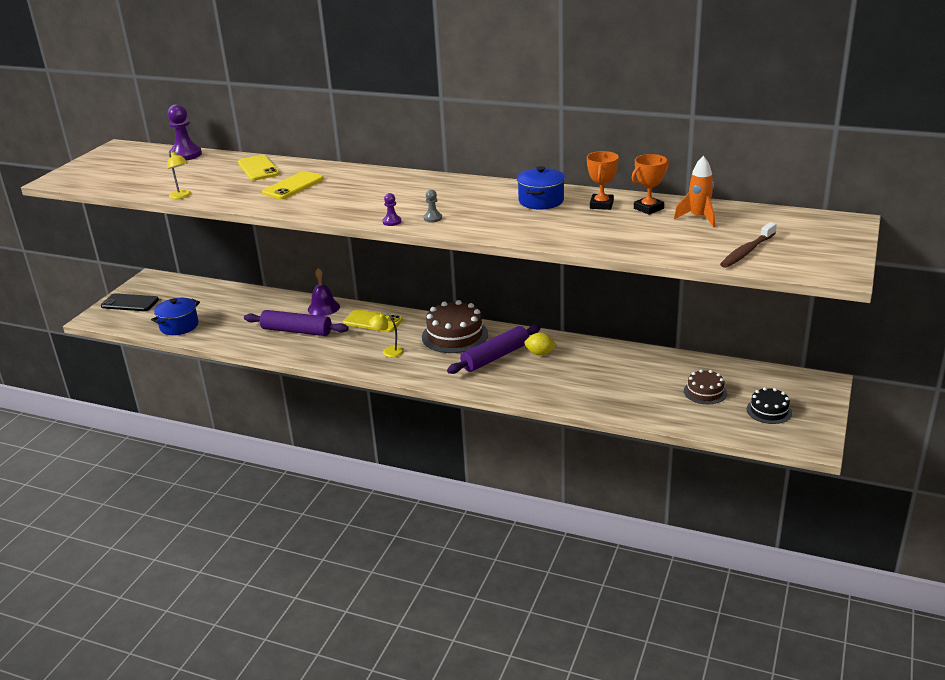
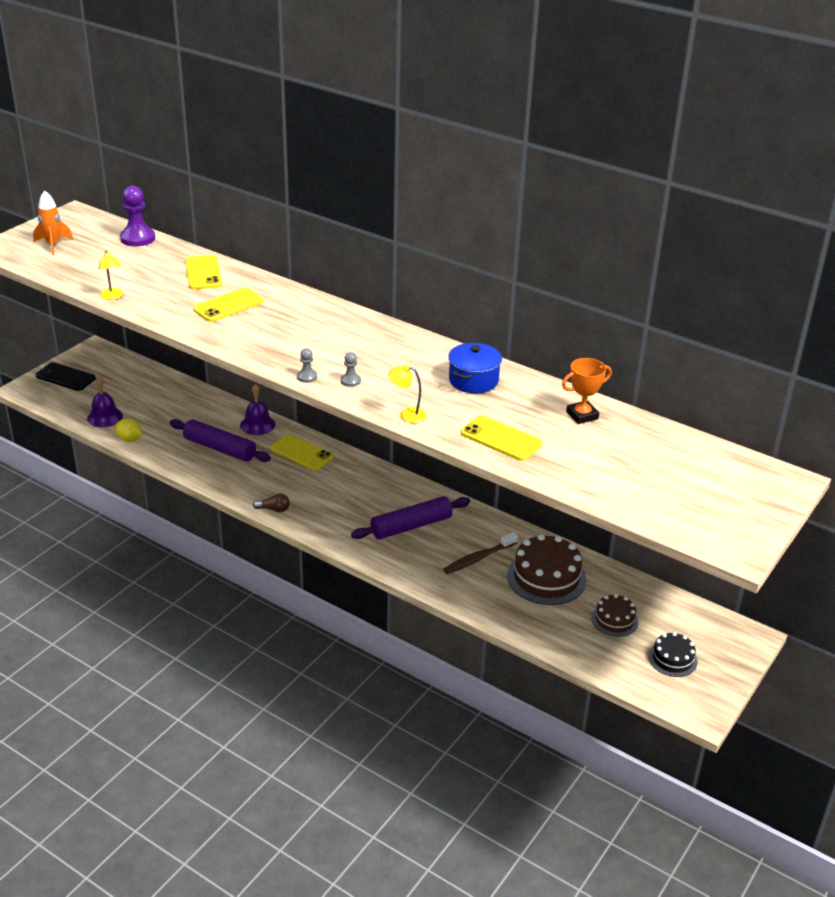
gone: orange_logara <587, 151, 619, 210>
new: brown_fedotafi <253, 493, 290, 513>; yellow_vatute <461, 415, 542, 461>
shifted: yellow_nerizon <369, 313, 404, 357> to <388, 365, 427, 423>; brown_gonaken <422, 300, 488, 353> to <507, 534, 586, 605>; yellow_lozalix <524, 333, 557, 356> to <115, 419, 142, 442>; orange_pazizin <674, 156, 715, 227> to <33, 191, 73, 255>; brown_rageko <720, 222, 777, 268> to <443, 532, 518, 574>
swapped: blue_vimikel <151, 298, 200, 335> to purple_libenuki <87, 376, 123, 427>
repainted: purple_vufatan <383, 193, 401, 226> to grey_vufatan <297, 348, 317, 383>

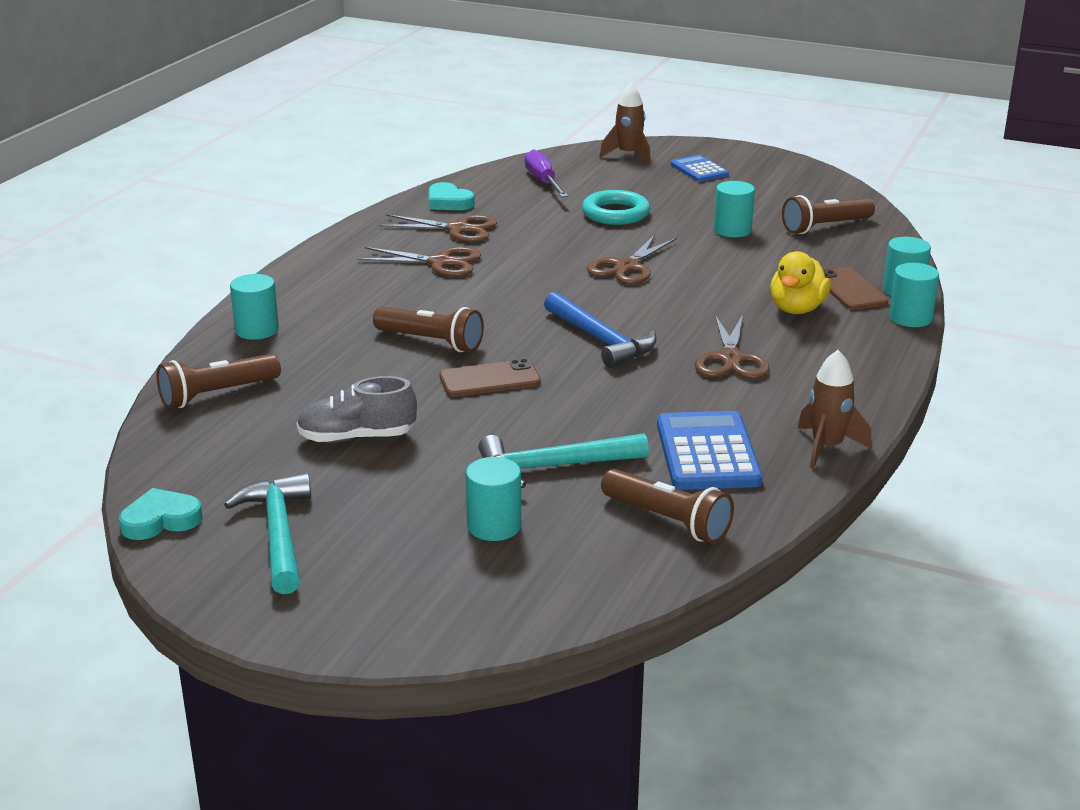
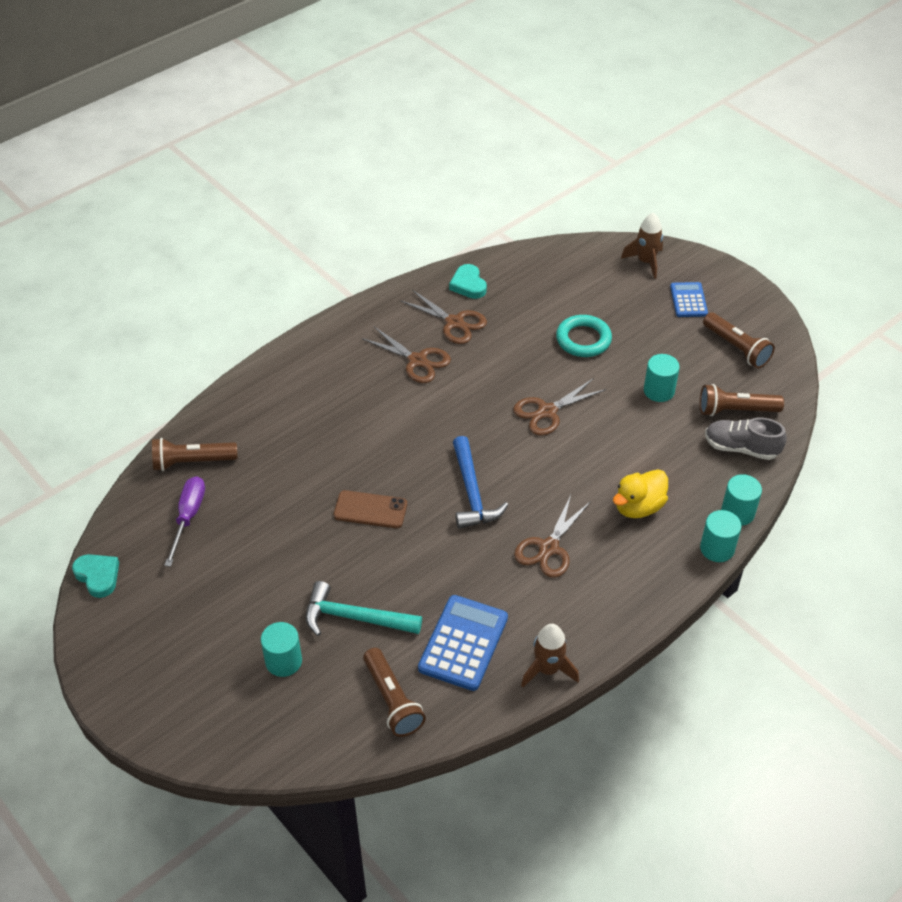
gone: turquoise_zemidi <224, 473, 311, 594>; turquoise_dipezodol <230, 274, 279, 340>; brown_vatute <823, 267, 888, 310>
shifted: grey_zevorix <296, 376, 417, 443> to <705, 418, 787, 460>; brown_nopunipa <373, 307, 484, 352> to <703, 312, 775, 368>; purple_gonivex <525, 149, 568, 197> to <164, 476, 205, 567>
rotated: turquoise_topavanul <119, 488, 202, 540> = <72, 554, 119, 598> 45 degrees clockwise

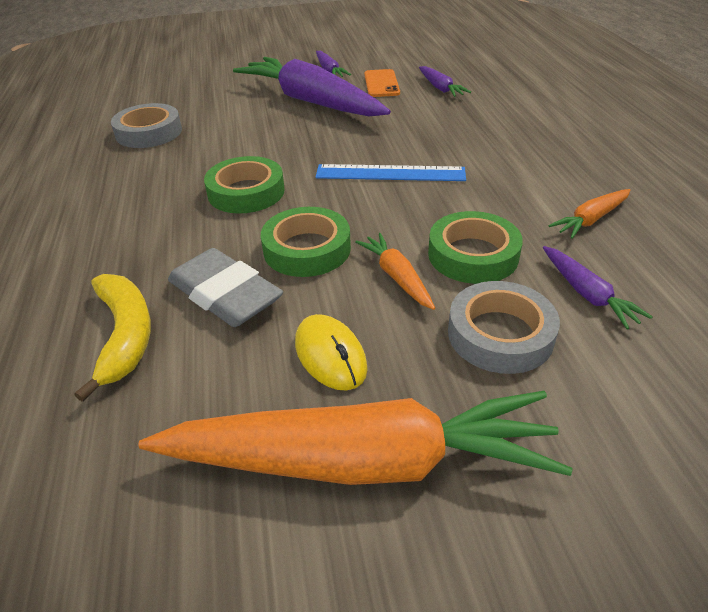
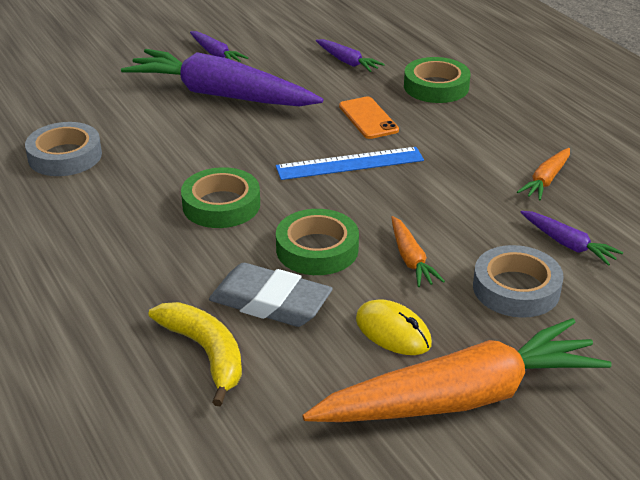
shifted: orange_vatute <364, 69, 400, 97> to <339, 97, 399, 139>; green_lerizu <428, 211, 523, 284> to <404, 57, 470, 103>
rotated: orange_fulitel <355, 233, 435, 310> = <391, 216, 445, 287> 150 degrees counterclockwise

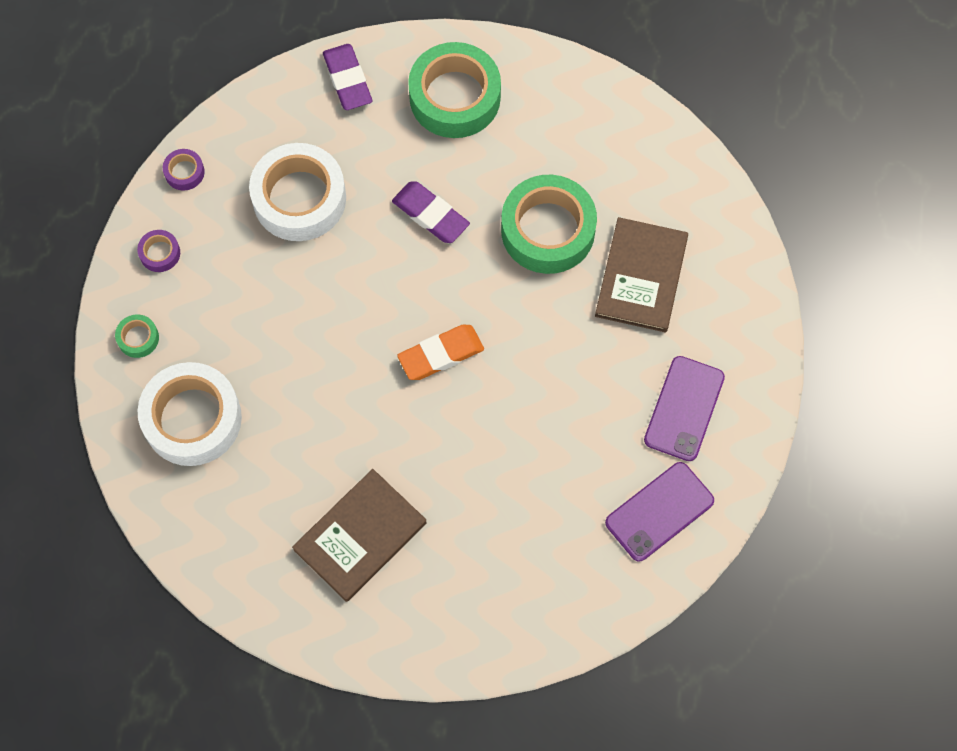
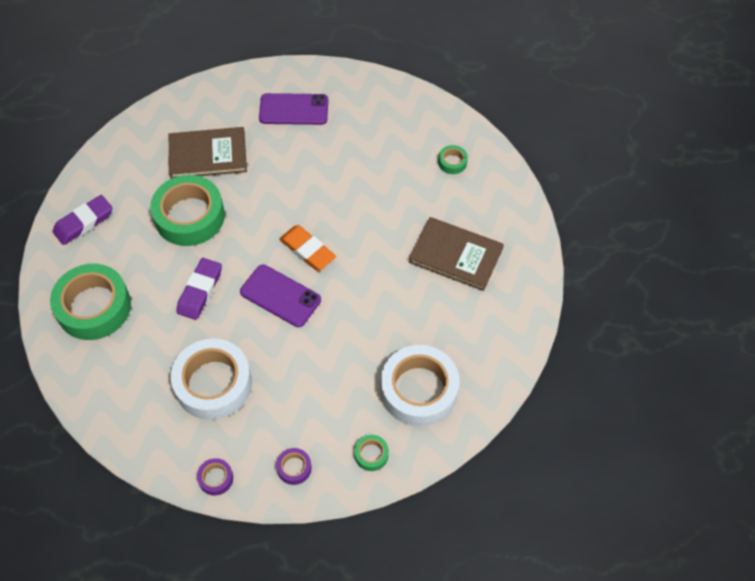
new: green_lerizu <438, 145, 468, 174>
shifted: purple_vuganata <323, 44, 372, 110> to <52, 195, 113, 245>; purple_vatute <605, 462, 714, 562> to <240, 264, 321, 327>

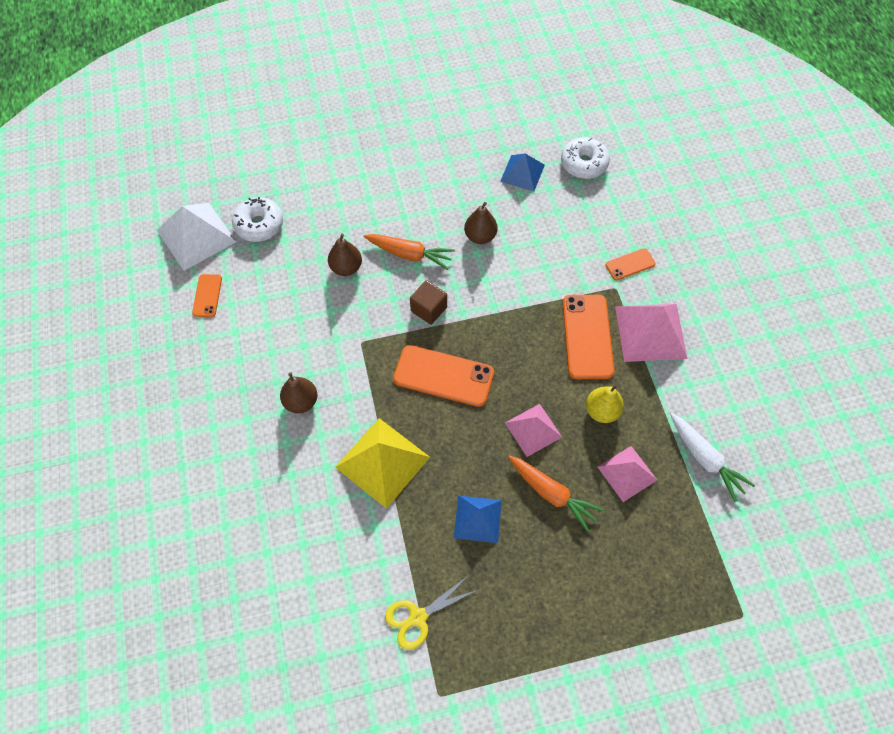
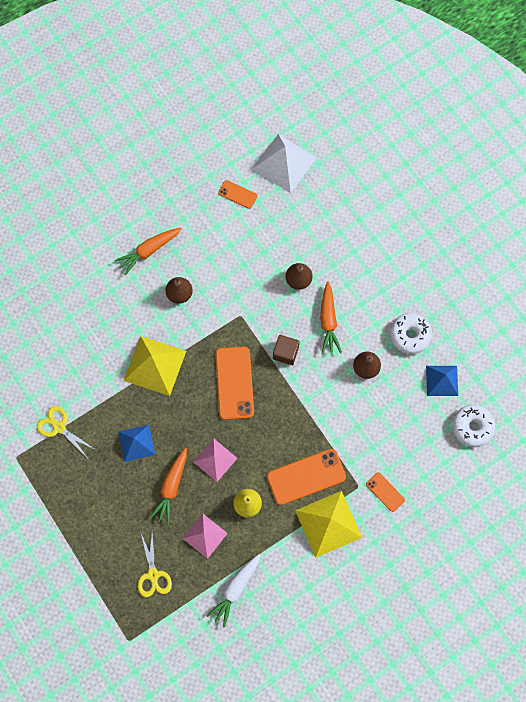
new: orange_fulitel <114, 228, 182, 275>; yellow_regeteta <138, 531, 172, 597>
shifted: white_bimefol <232, 197, 283, 242> to <390, 313, 432, 354>
repainted: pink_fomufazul <615, 304, 688, 362> to yellow_fomufazul <295, 491, 362, 558>
rotated: orange_vatute <192, 274, 222, 317> = <218, 180, 257, 209> 45 degrees clockwise

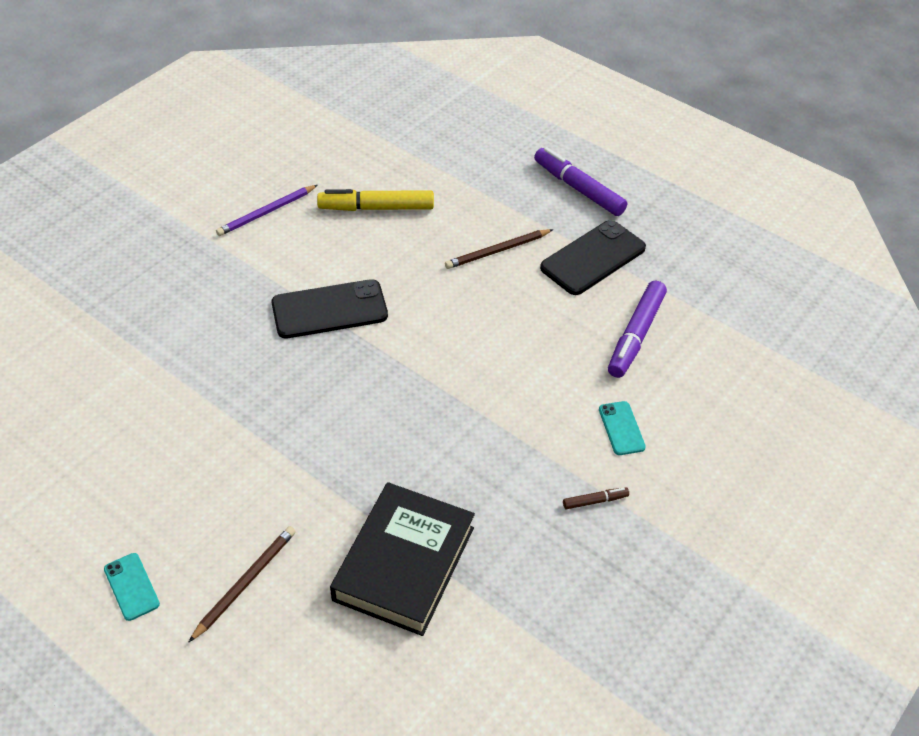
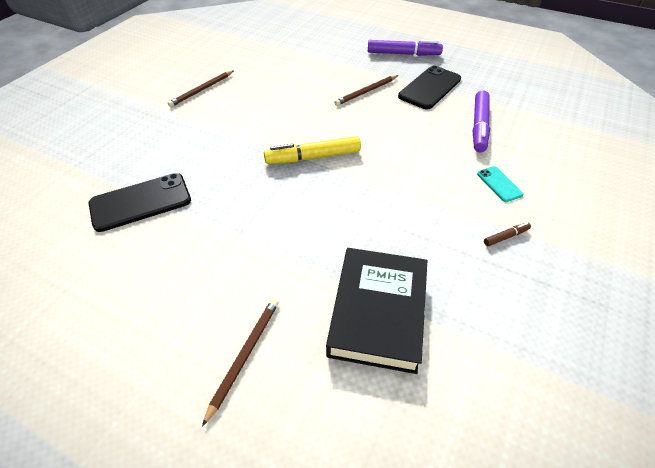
gone: turquoise_vatute <104, 553, 160, 621>
shifted: black_vatute <272, 279, 388, 339> to <88, 173, 191, 232>; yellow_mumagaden <317, 189, 434, 211> to <264, 136, 361, 164>
repainted: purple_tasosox <216, 185, 318, 236> to brown_tasosox <168, 70, 234, 107>
rotated: purple_mumagaden <534, 147, 627, 216> = <368, 40, 443, 56> 150 degrees clockwise

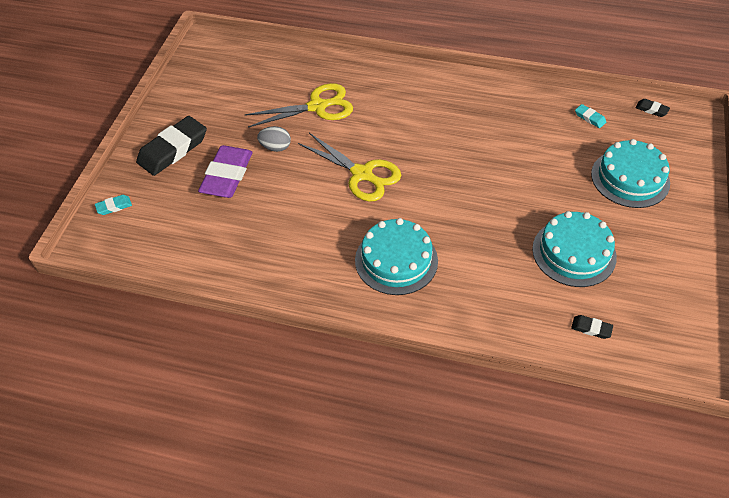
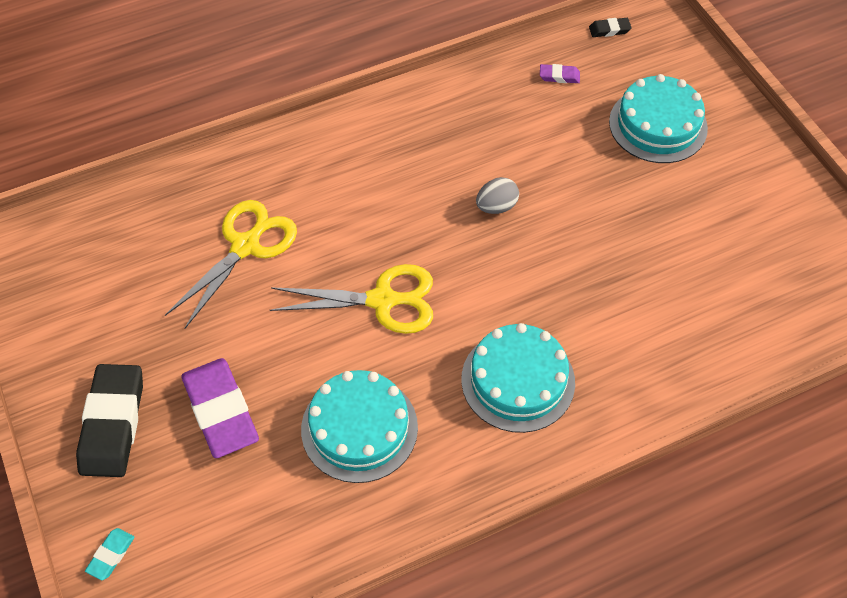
gone: black_vuganata <571, 315, 613, 339>
shifted: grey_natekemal <257, 126, 291, 152> to <476, 177, 519, 214>; turquoise_gonaken <532, 211, 617, 287> to <301, 370, 418, 483>
repainted: turquoise_vuganata <575, 104, 606, 128> to purple_vuganata <540, 64, 580, 83>

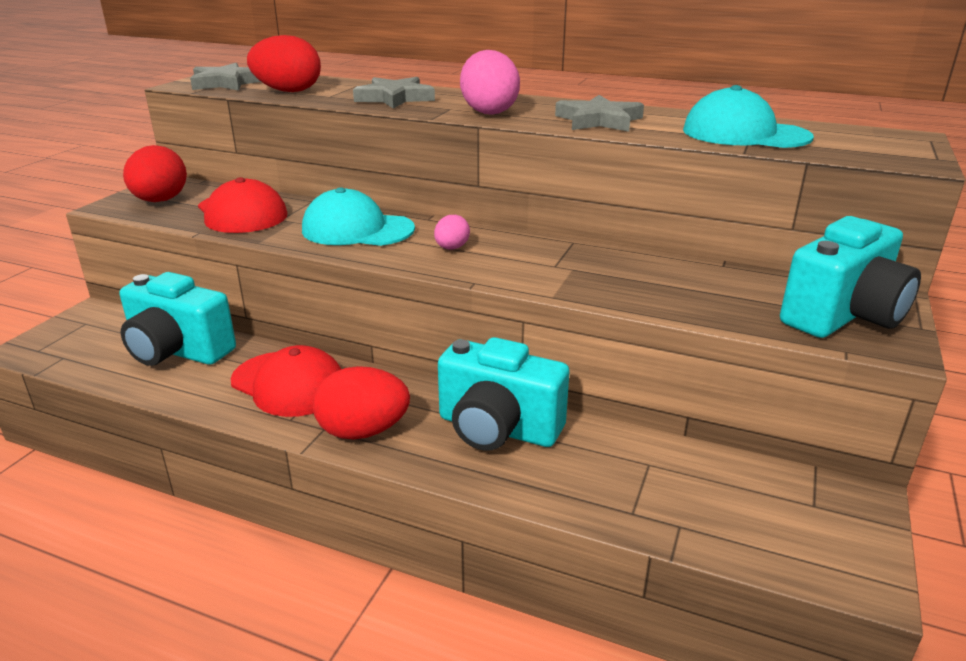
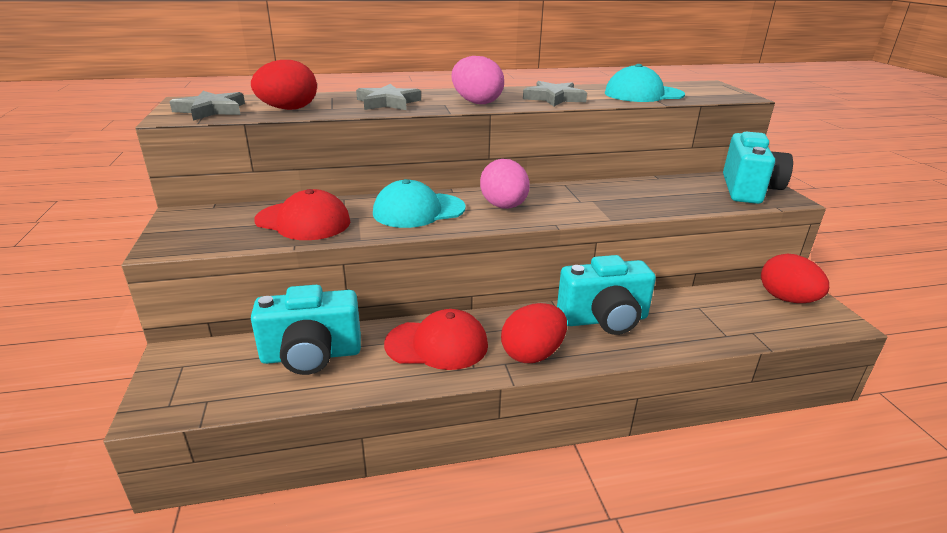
shifted: red_natekemal <123, 145, 187, 202> to <761, 254, 829, 303>
scaled: pink_natekemal <434, 215, 470, 250> = <480, 159, 530, 209> x1.85

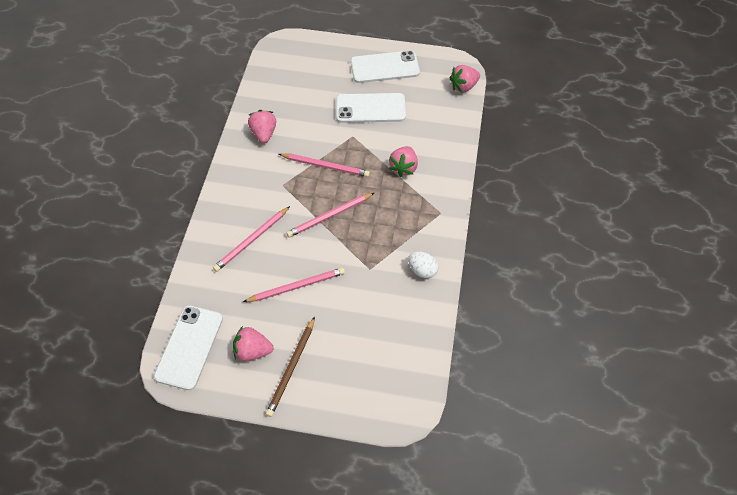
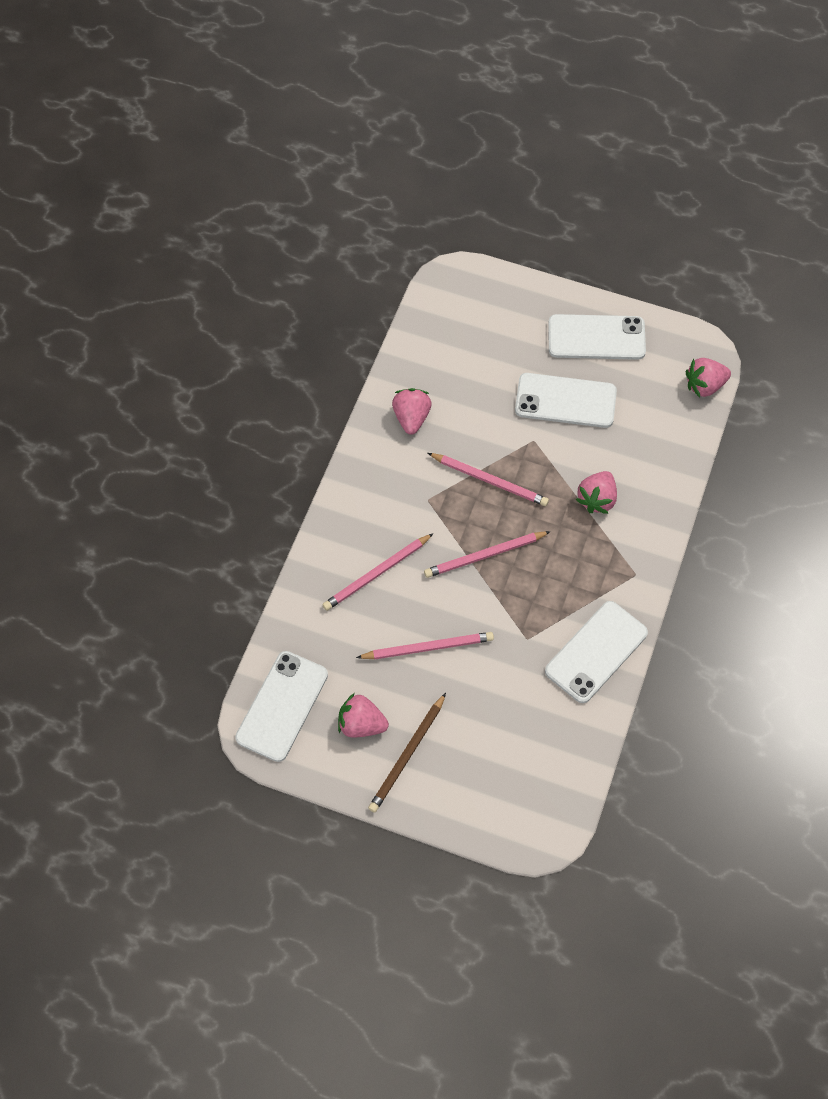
swapped: white_natekemal <408, 251, 438, 278> to white_vatute <545, 601, 648, 703>

